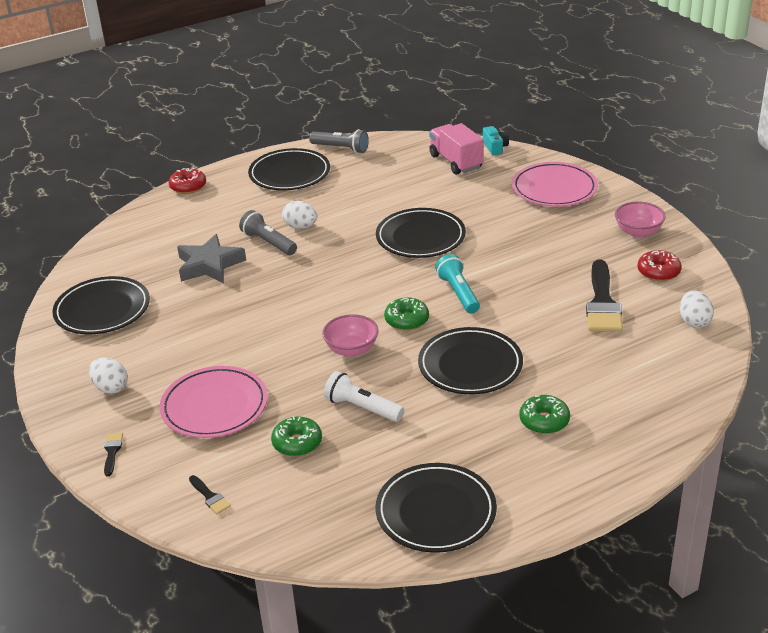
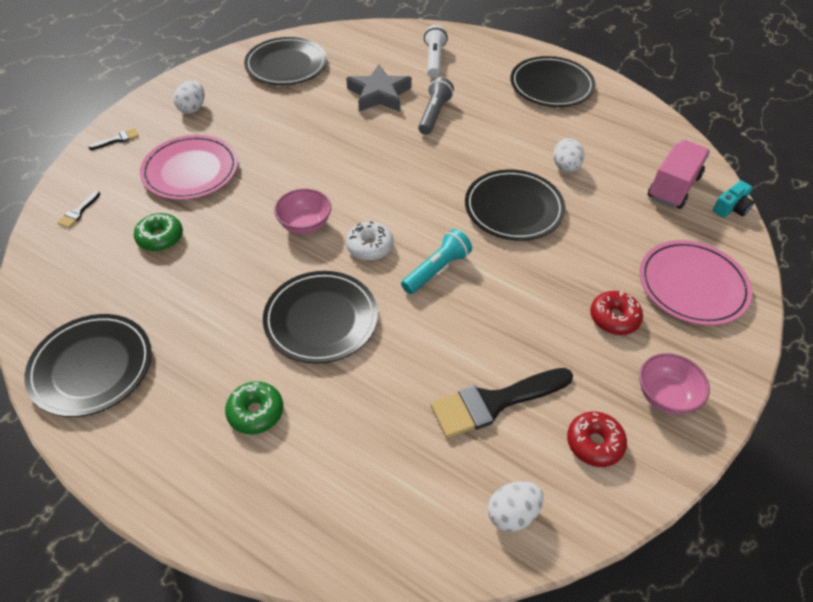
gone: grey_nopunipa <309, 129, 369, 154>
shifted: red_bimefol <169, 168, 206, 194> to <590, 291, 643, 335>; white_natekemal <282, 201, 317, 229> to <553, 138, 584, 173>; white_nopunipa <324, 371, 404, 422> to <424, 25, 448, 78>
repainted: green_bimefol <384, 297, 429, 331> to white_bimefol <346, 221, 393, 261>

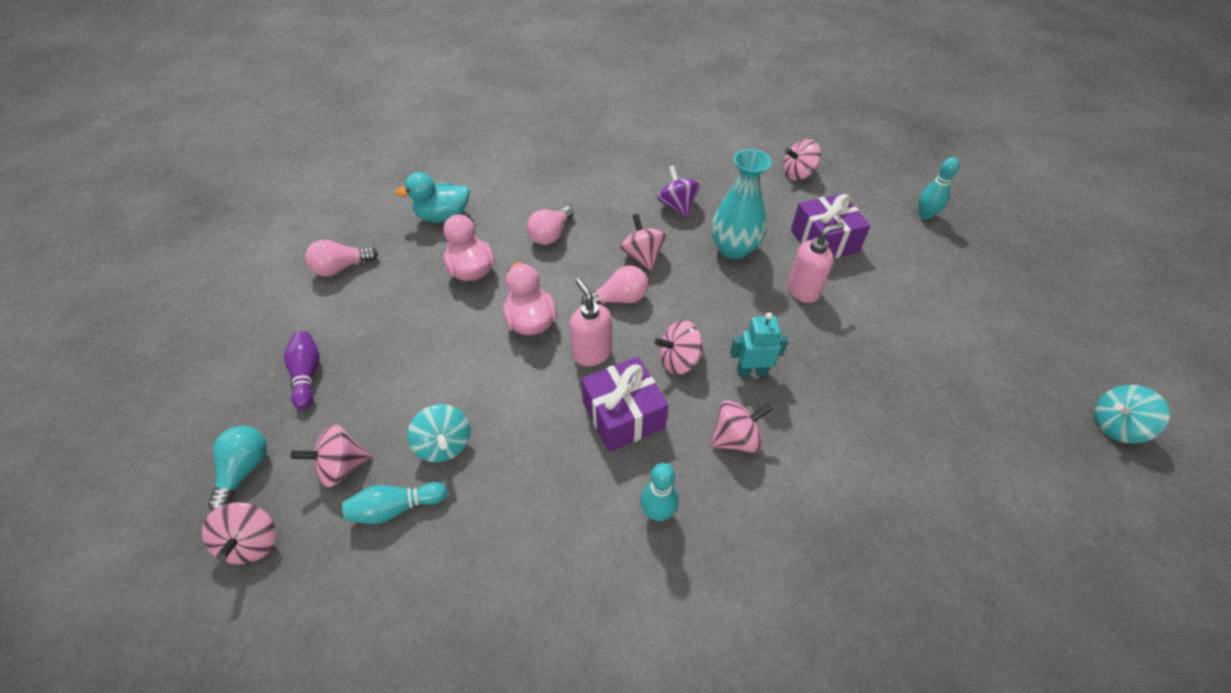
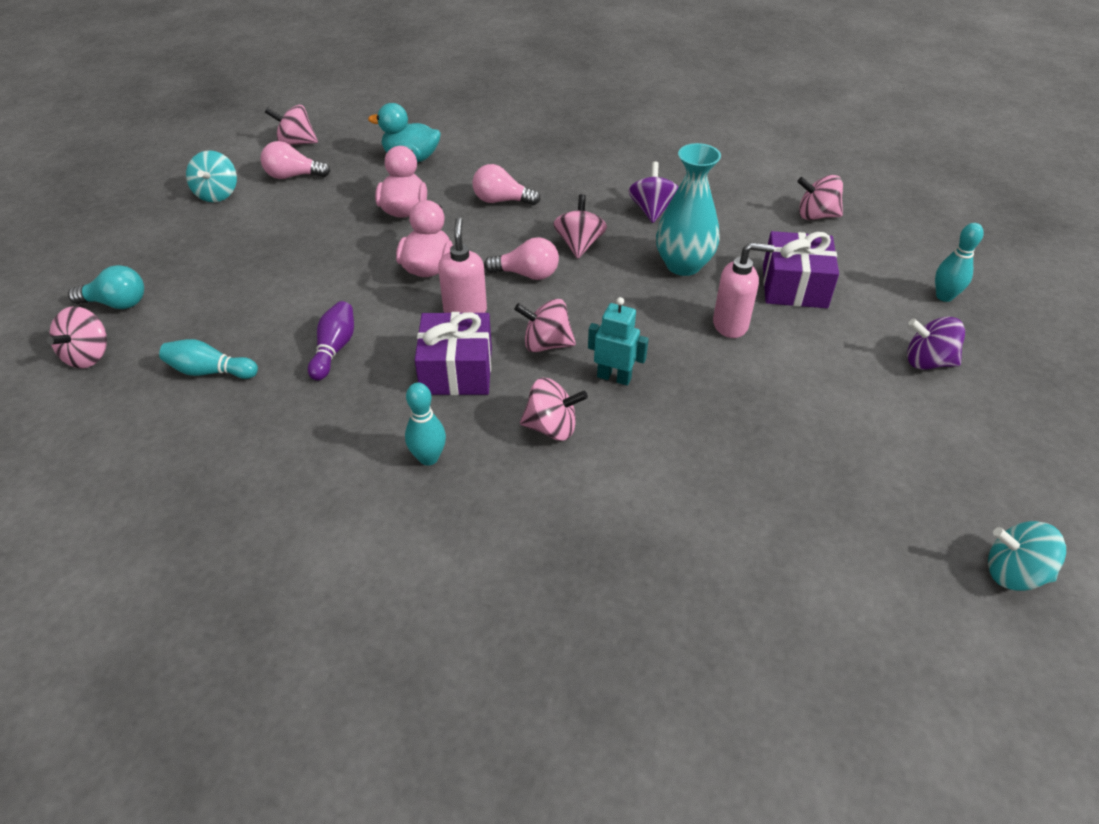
new: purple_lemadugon <907, 317, 965, 370>
shifted: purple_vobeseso <284, 331, 320, 410> to <308, 301, 354, 380>; pink_lemadugon <291, 424, 371, 487> to <265, 105, 318, 145>; turquoise_lemadugon <407, 404, 471, 463> to <186, 150, 237, 202>
rotated: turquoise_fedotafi <208, 426, 267, 511> = <68, 265, 144, 309> 60 degrees clockwise; pink_fedotafi <527, 206, 574, 245> = <472, 164, 540, 205> 45 degrees clockwise

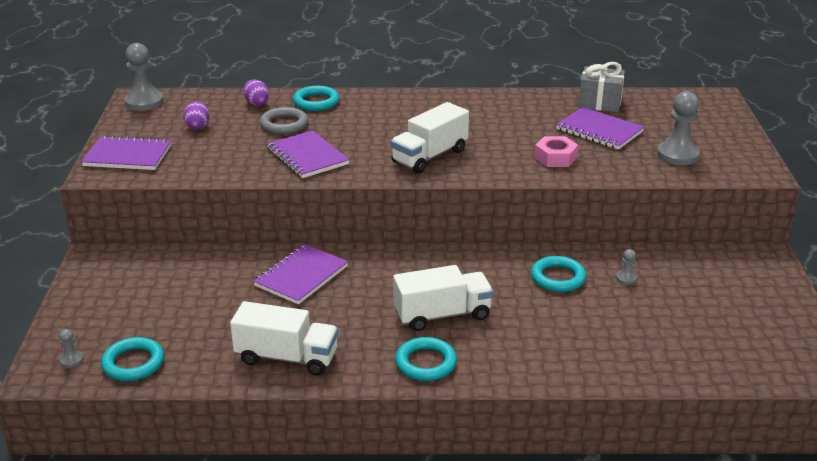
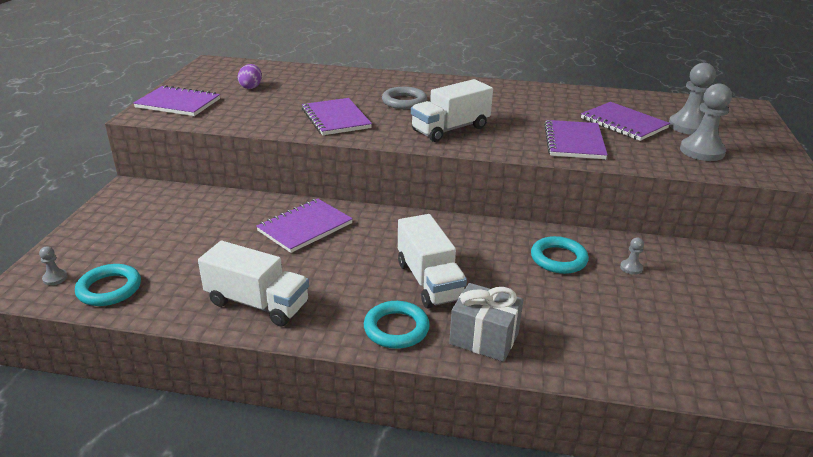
gone: purple_natekemal <244, 79, 269, 106>; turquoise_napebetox <293, 86, 339, 111>
shifted: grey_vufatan <125, 43, 164, 111> to <669, 63, 716, 135>; grey_napebetox <260, 107, 308, 134> to <382, 87, 427, 109>; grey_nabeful <578, 62, 625, 112> to <449, 283, 523, 362>
swapped: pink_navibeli <534, 136, 578, 167> to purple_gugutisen <544, 120, 608, 159>
rotated: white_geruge <393, 265, 493, 331> = <398, 214, 467, 309> 75 degrees clockwise

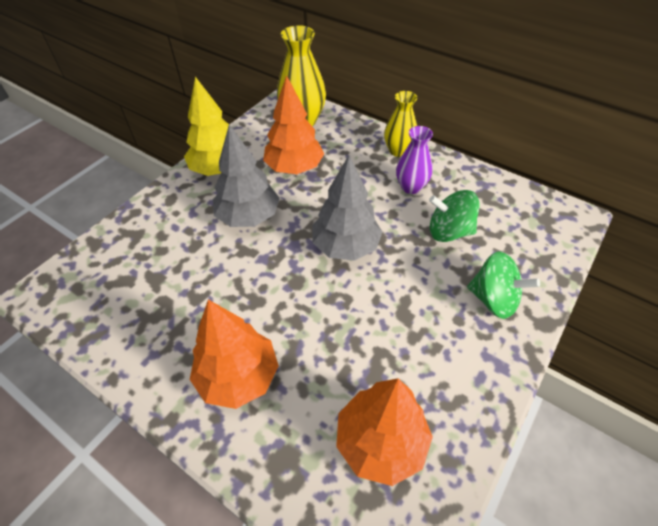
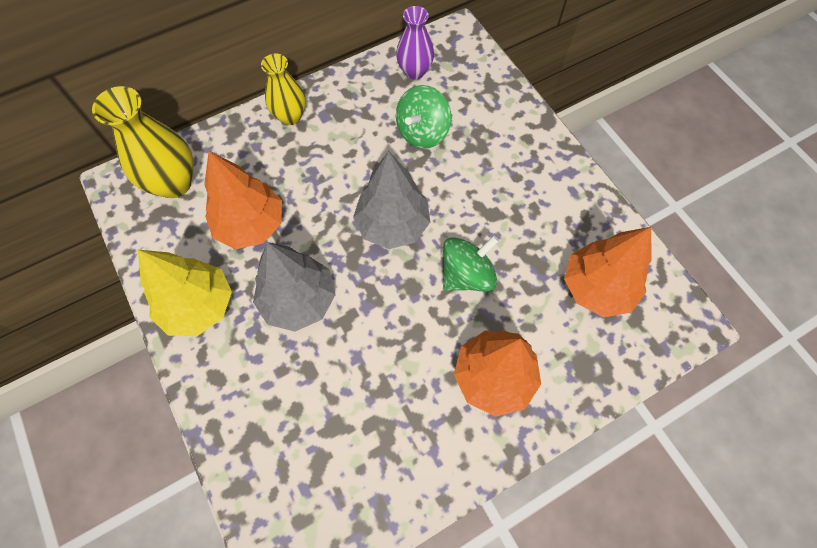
shifted: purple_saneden <396, 126, 433, 194> to <396, 6, 434, 80>; green_lemadugon <467, 252, 540, 319> to <443, 235, 499, 292>

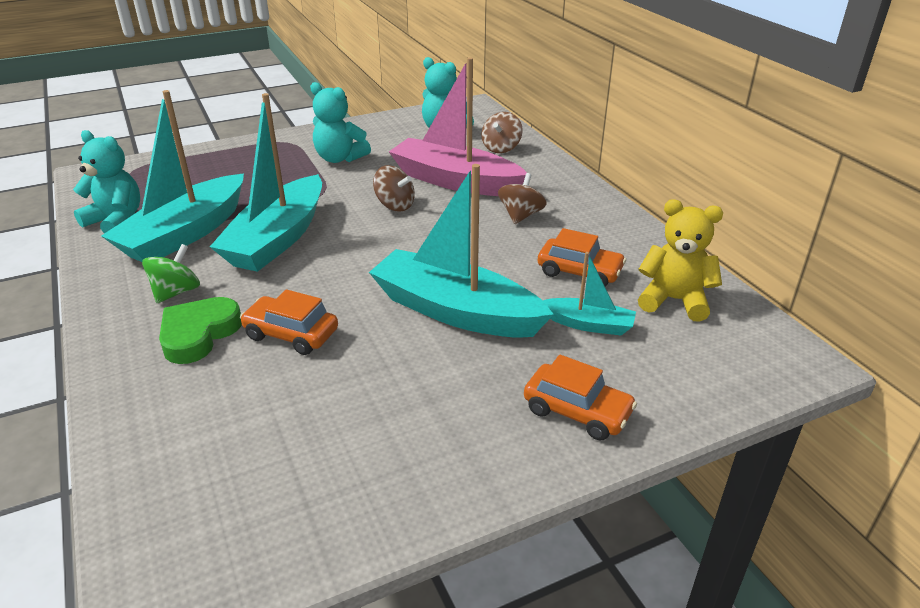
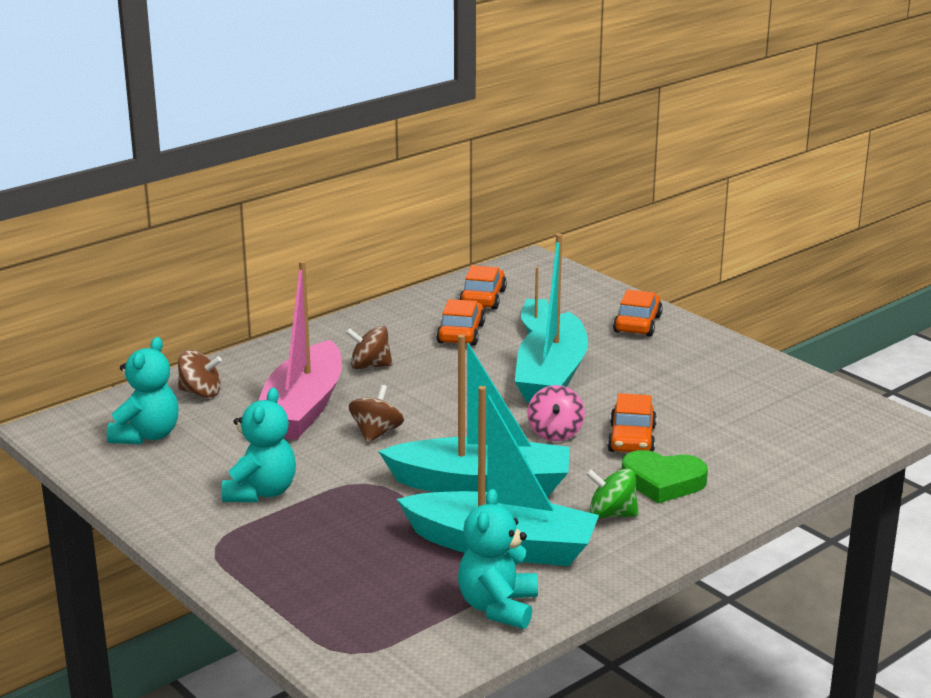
new: pink_lemadugon <527, 385, 585, 441>
swapped: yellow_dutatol <638, 199, 723, 321> to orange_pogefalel <459, 265, 507, 310>

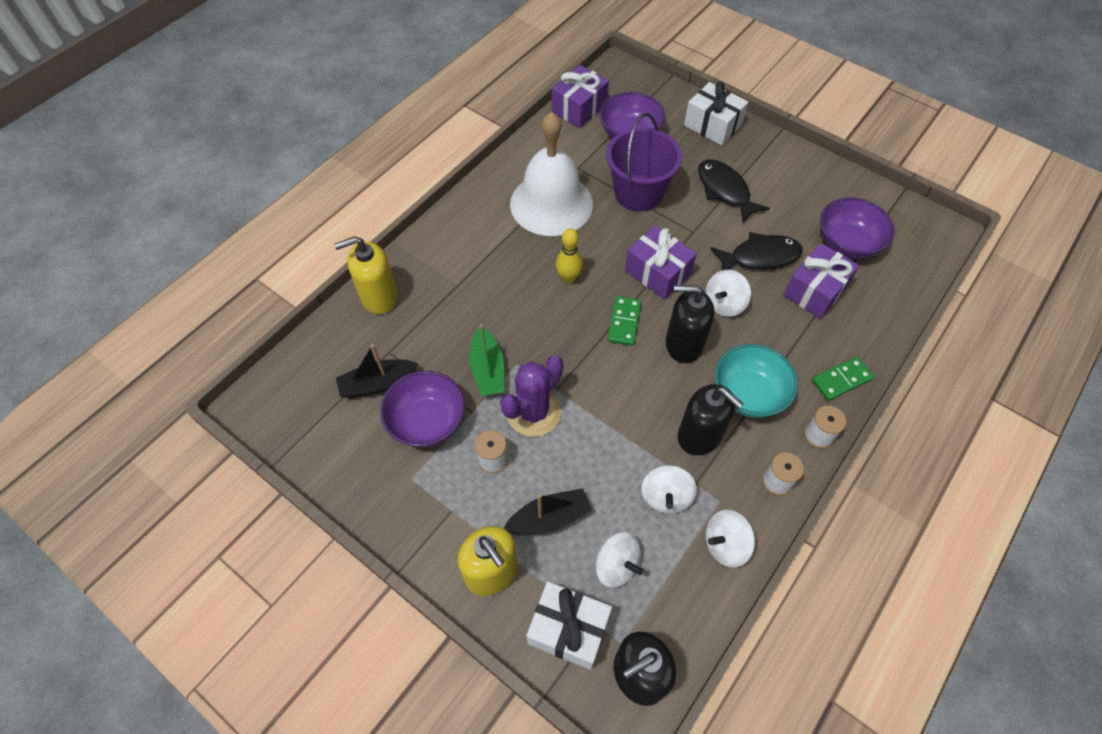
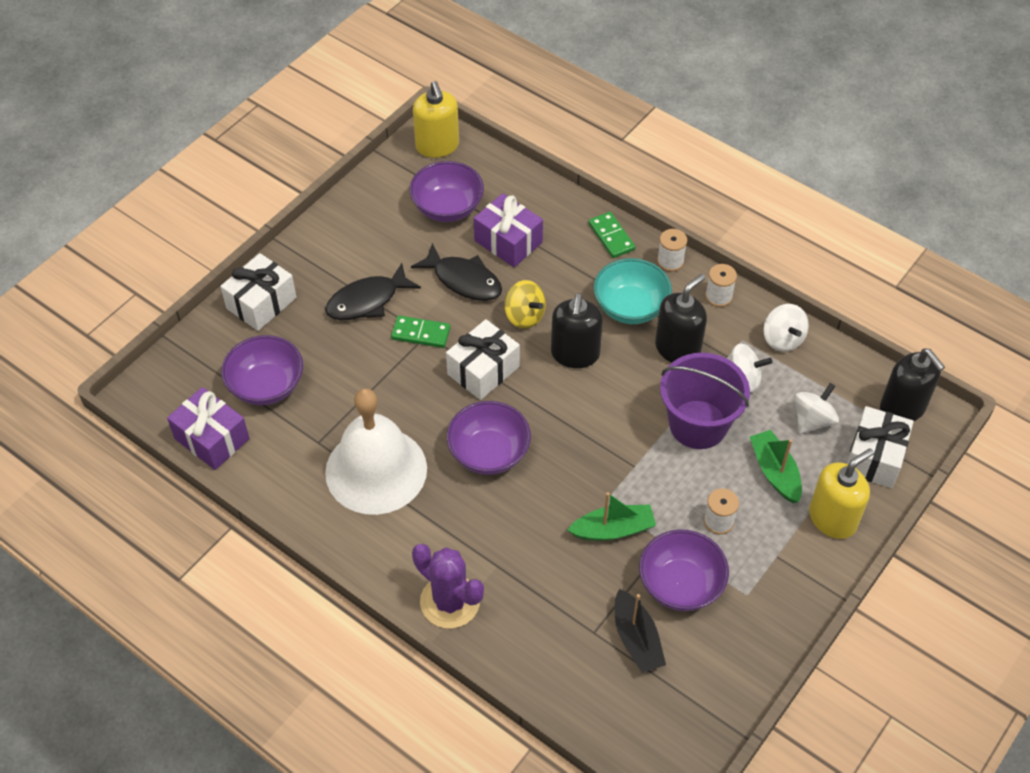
shifted: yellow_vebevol <334, 236, 397, 314> to <413, 81, 459, 158>; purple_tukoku <500, 356, 563, 437> to <412, 544, 484, 629>; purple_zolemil <606, 113, 682, 212> to <660, 353, 750, 449>; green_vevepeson <607, 296, 641, 346> to <391, 316, 451, 348>
swapped: yellow_vobeseso <556, 228, 583, 283> to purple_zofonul <447, 401, 531, 475>
repainted: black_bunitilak <504, 488, 592, 535> to green_bunitilak <750, 430, 802, 503>; purple_nabeful <625, 225, 697, 300> to white_nabeful <446, 319, 520, 400>; white_lemadugon <706, 270, 751, 317> to yellow_lemadugon <504, 280, 546, 329>
rotated: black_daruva <710, 232, 803, 270> = <411, 243, 502, 301> 135 degrees clockwise

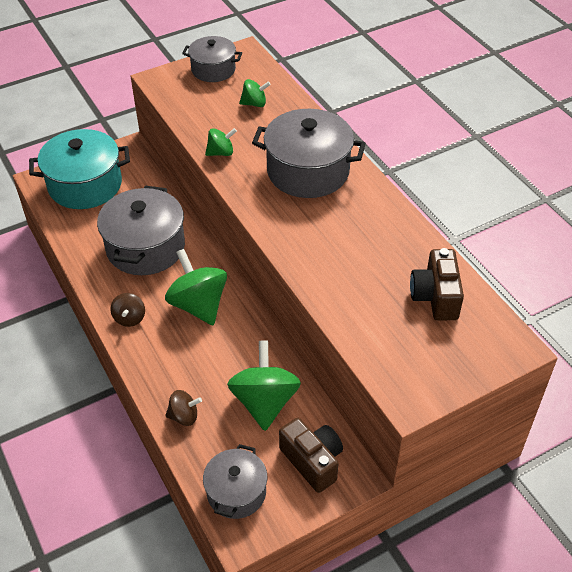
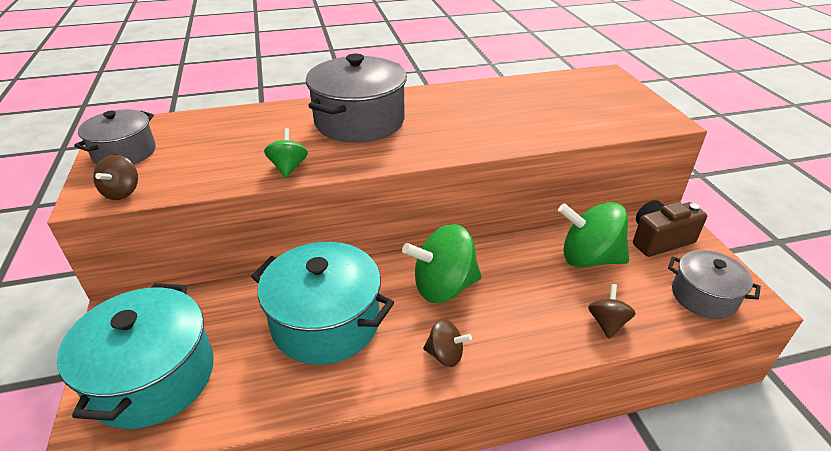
gone: green_lemadugon <239, 79, 271, 107>; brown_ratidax <410, 248, 464, 320>
new: brown_lemadugon <93, 155, 138, 200>
repainted: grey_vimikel <97, 186, 185, 275> to turquoise_vimikel <251, 242, 394, 365>

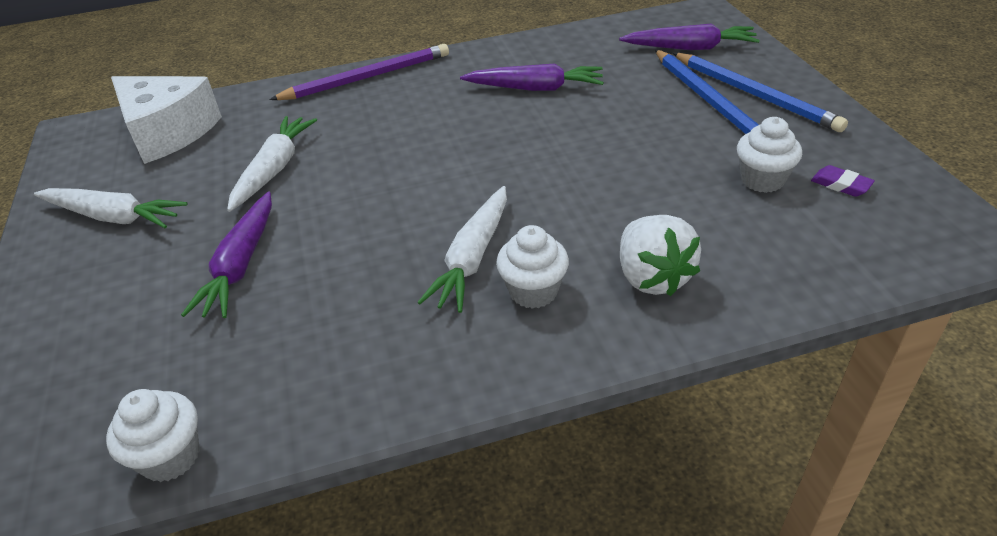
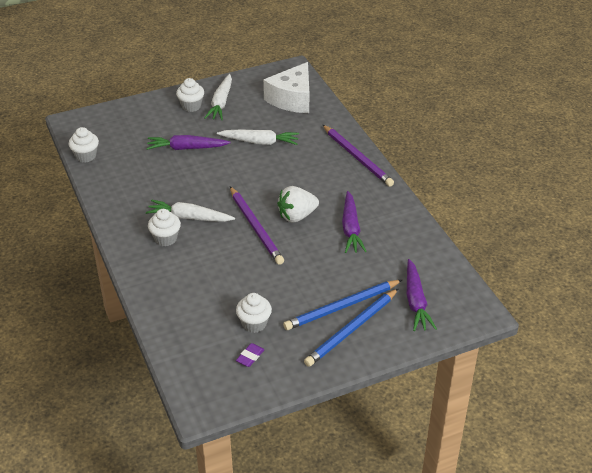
new: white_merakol <176, 78, 204, 112>; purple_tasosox <230, 186, 284, 265>
shifted: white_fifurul <620, 215, 701, 296> to <277, 186, 319, 223>

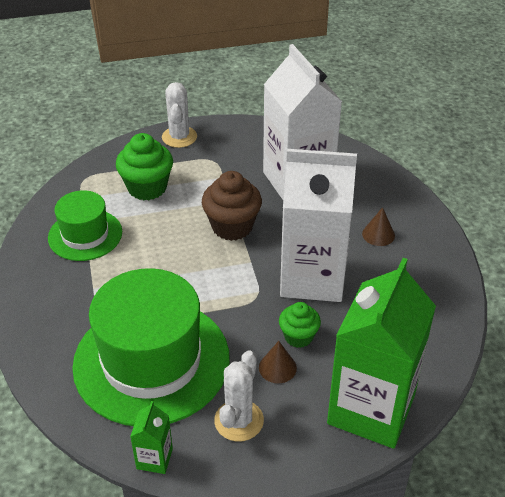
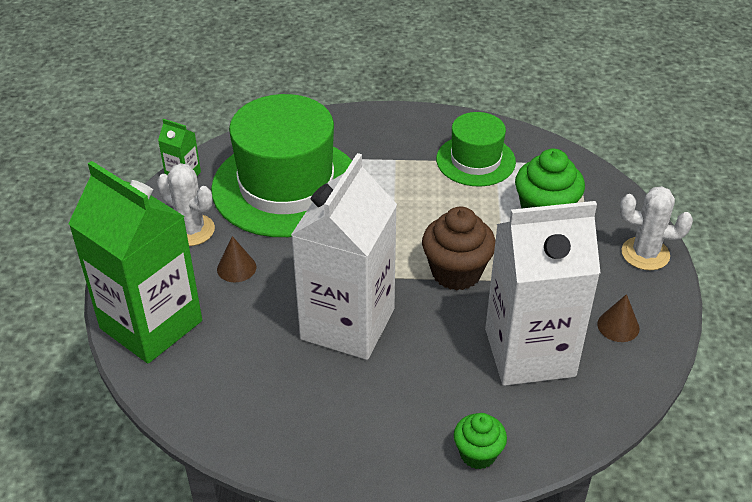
shifted: green_merakol <279, 302, 321, 348> to <454, 413, 507, 469>; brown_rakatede <362, 207, 395, 246> to <597, 294, 640, 342>

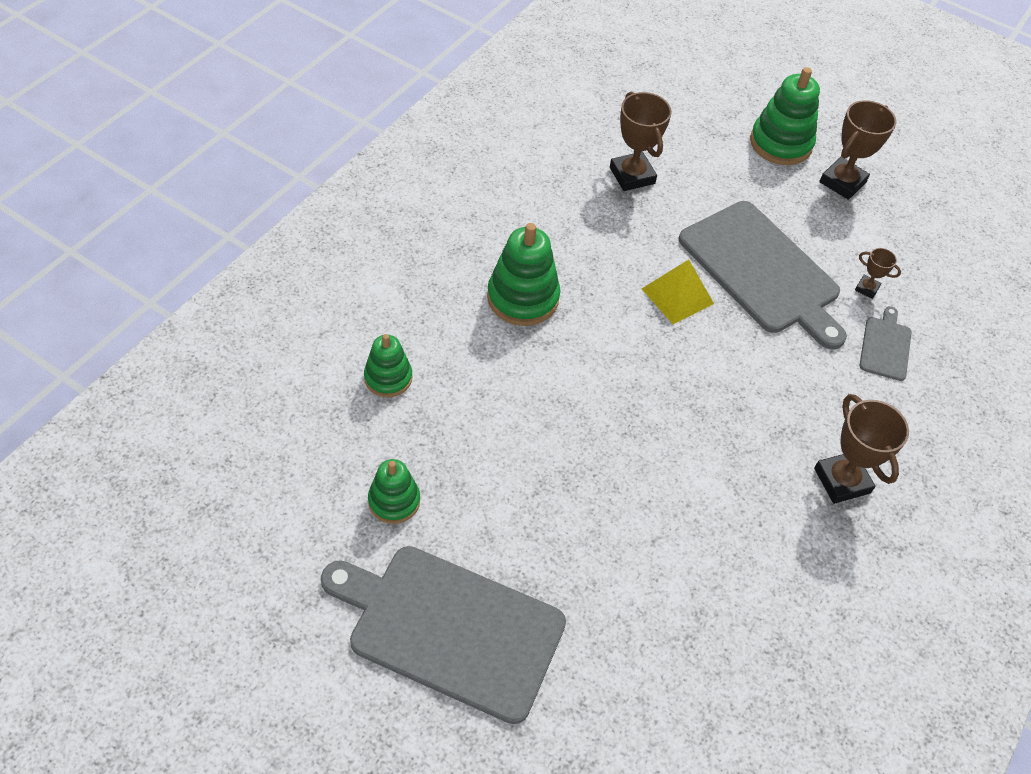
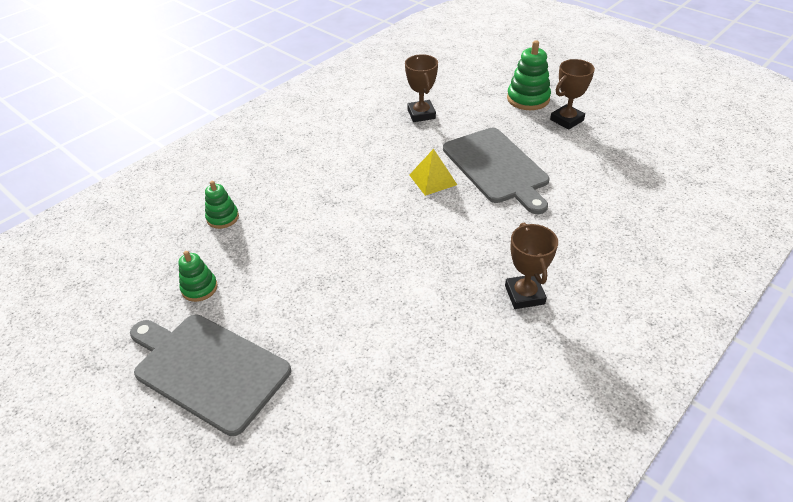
gone: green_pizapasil <487, 223, 560, 326>; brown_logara <855, 248, 901, 299>; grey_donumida <860, 306, 912, 381>

